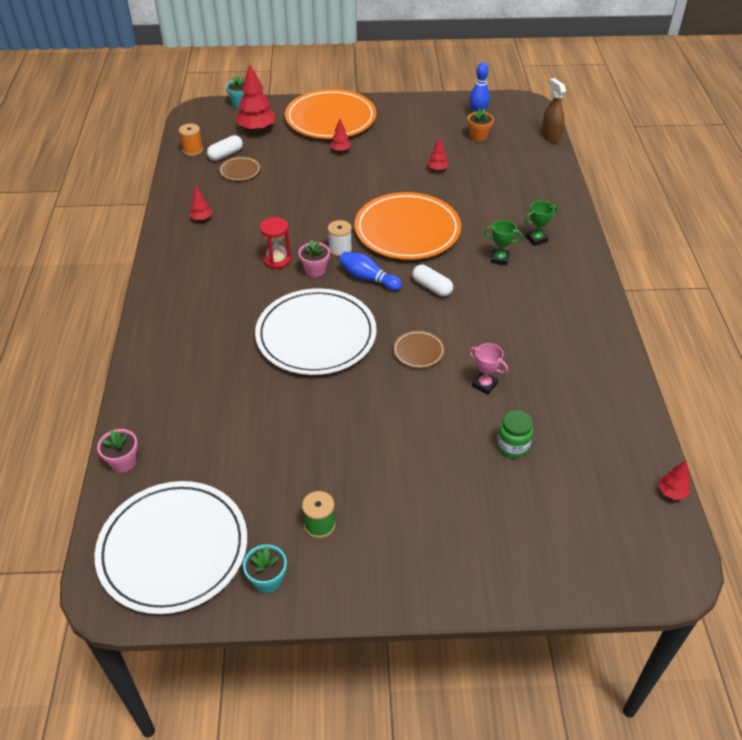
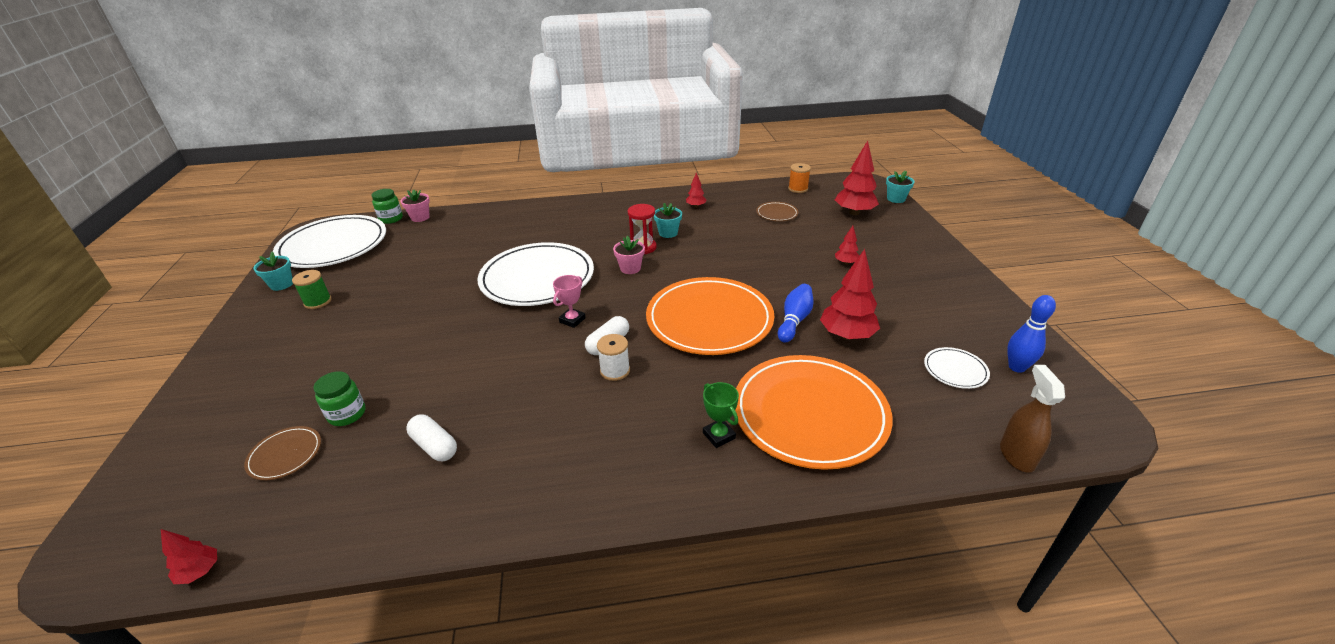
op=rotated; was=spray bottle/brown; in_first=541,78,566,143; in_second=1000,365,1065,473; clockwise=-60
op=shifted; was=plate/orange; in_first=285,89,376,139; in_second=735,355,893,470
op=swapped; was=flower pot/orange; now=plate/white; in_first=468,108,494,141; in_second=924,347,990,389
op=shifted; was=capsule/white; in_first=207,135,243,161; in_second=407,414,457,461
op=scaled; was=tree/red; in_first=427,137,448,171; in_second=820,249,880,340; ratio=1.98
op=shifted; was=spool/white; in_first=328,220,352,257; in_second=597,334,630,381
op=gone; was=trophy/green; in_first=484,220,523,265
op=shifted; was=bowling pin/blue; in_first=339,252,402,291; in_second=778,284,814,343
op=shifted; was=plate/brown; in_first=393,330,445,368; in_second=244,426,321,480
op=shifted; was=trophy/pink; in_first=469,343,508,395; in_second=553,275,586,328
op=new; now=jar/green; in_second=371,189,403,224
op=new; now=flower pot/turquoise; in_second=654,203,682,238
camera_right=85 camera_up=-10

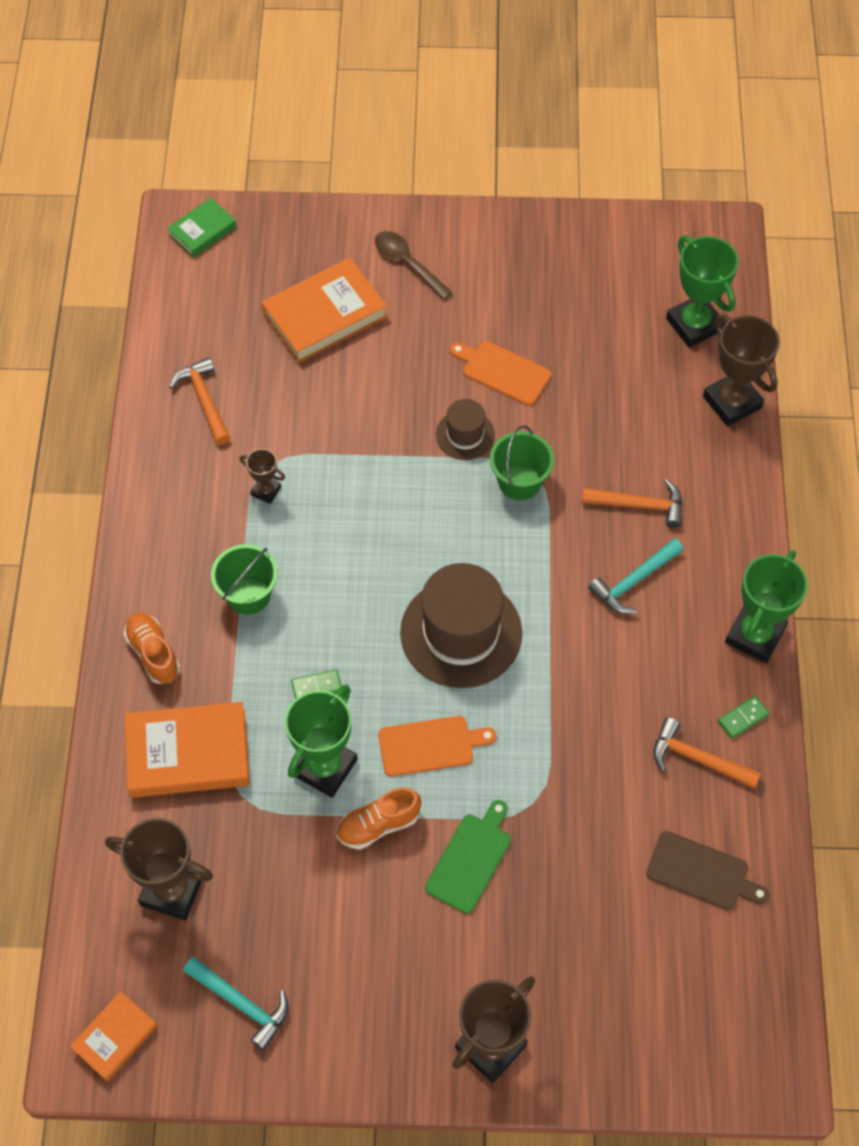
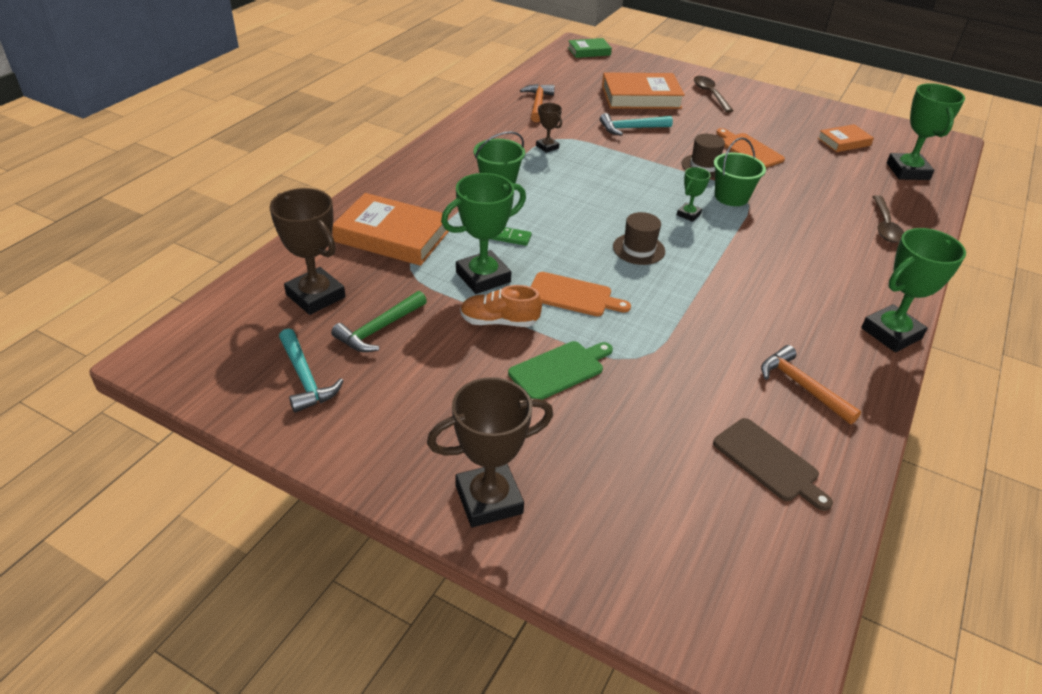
op=gone; was=trophy/brown; in_first=703,315,780,426
op=gone; was=hammer/orange; in_first=582,479,682,528
op=shifted; was=hammer/turquoise; in_first=588,538,683,614; in_second=600,113,673,136
op=scaled; was=hat/brown; in_first=400,563,522,688; in_second=613,212,665,265; ratio=0.51
op=gone; was=shoe/orange; in_first=124,613,180,684
op=gone; was=domino/green; in_first=718,696,769,739
op=shifted; was=book/orange; in_first=70,991,158,1081; in_second=818,124,874,152
op=new; now=trophy/green; in_second=677,167,711,222
op=new; now=spoon/brown; in_second=872,195,904,242
op=new; now=hammer/green; in_second=331,291,427,352
camera_right=25 camera_up=-20

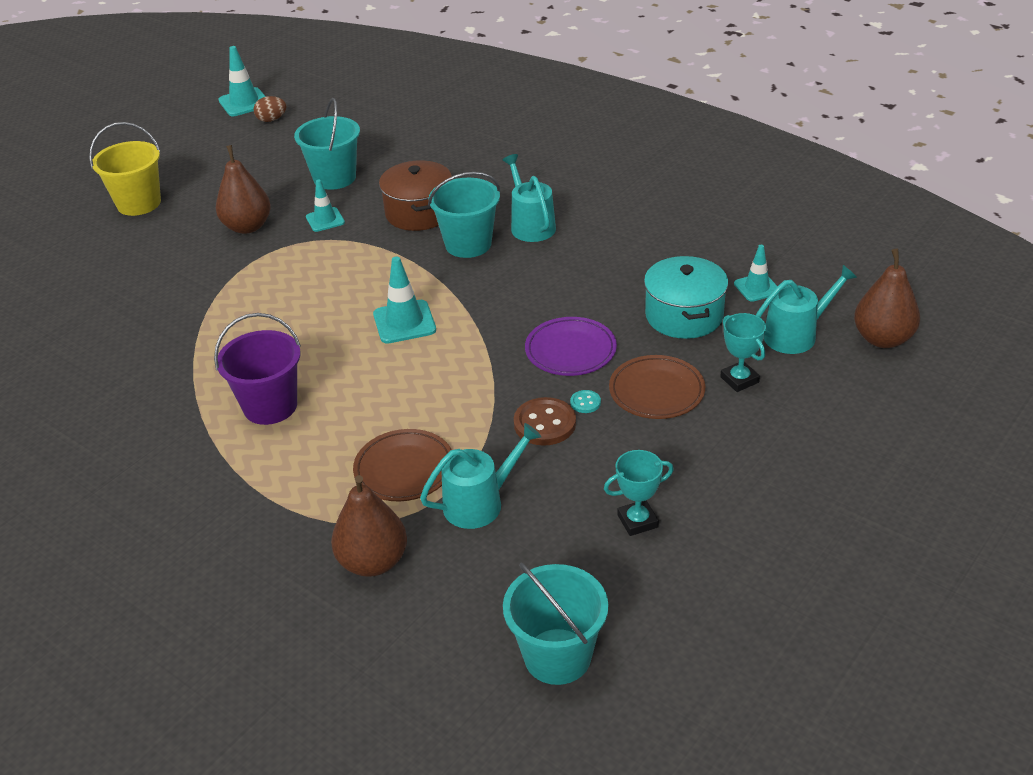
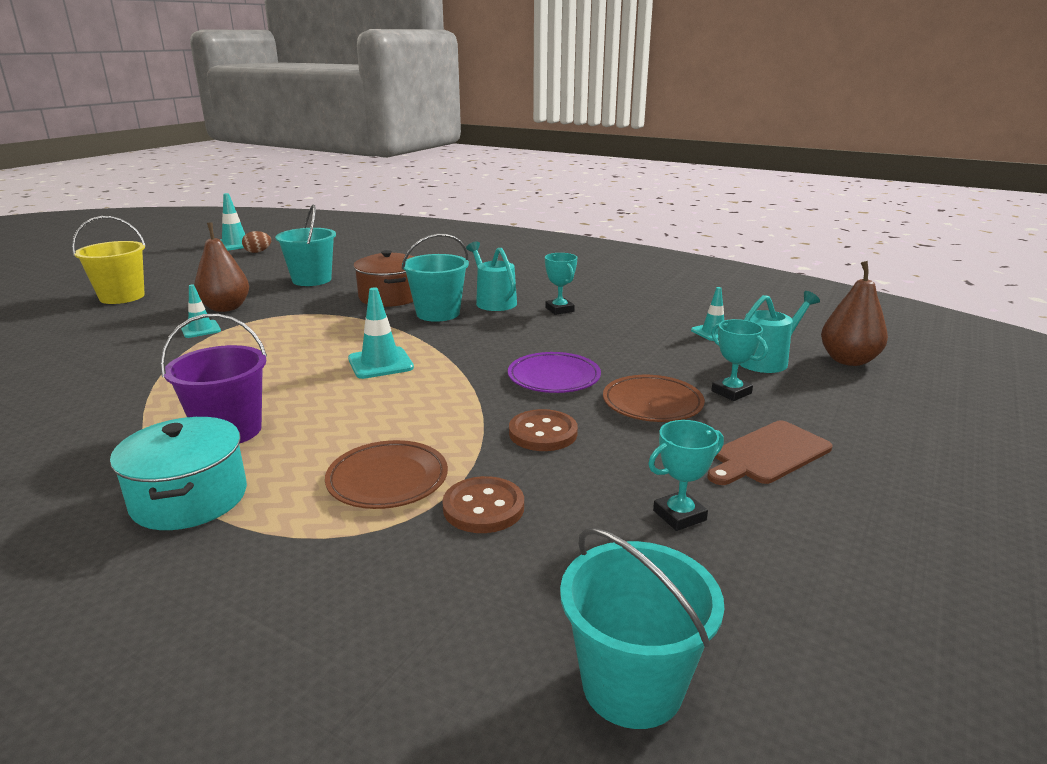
op=shifted; was=traffic cone/turquoise; in_first=306,179,345,232; in_second=181,284,221,338
op=shifted; was=pot/turquoise; in_first=644,256,728,339; in_second=110,417,247,530
op=gone; was=button/turquoise; in_first=570,390,601,413
op=swapped; was=watering can/turquoise; now=button/brown; in_first=420,423,541,529; in_second=442,476,524,533
op=gone; was=pear/brown; in_first=331,475,407,577
op=new; now=trophy/turquoise; in_second=545,253,577,315
op=new; now=cutting board/brown; in_second=707,420,832,485
camera_right=-10 camera_up=-15

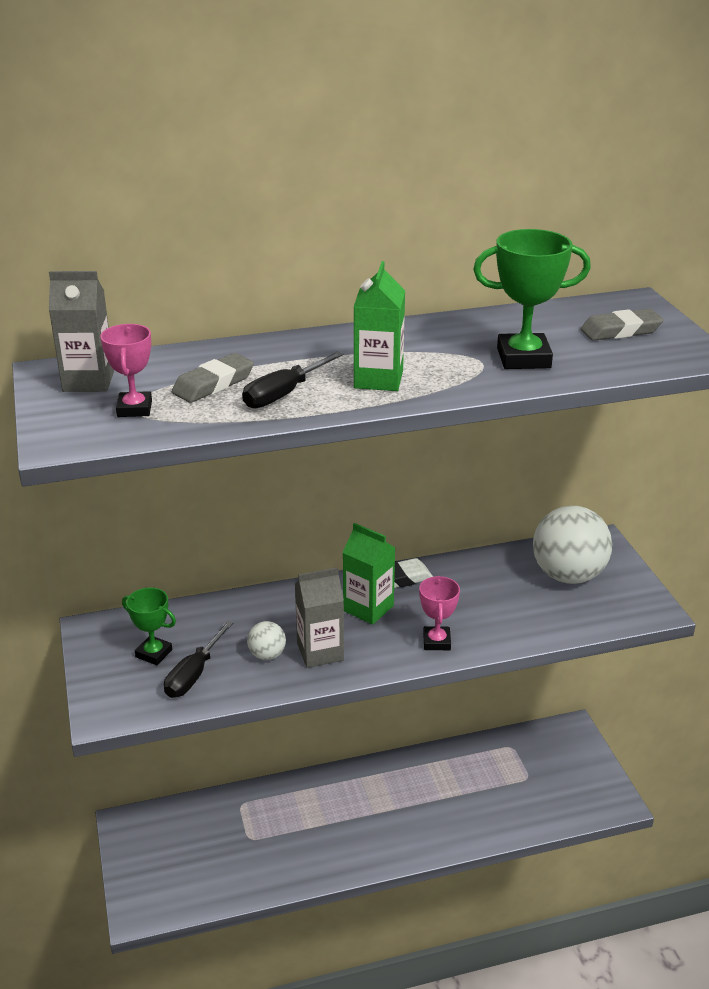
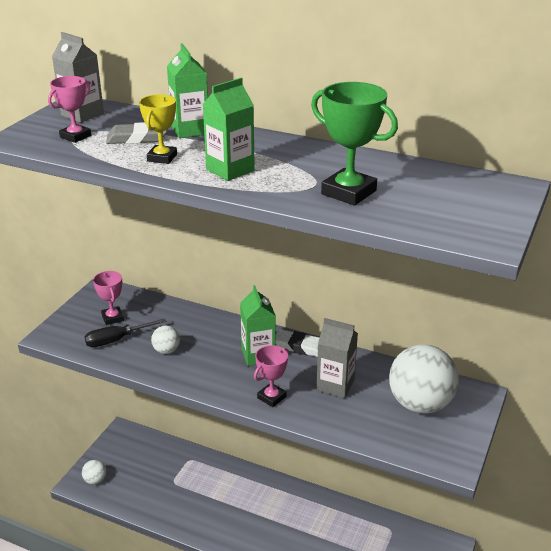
op=gone; was=eraser/grey; in_first=580,309,663,341
op=swapped; was=screwdriver/black; now=trophy/yellow; in_first=242,351,344,408; in_second=139,94,177,164
op=shifted; was=carton/grey; in_first=295,567,344,668; in_second=316,318,358,398
op=repainted; was=trophy/green; now=trophy/pink; in_first=122,587,176,665; in_second=93,271,124,325
op=new; now=carton/green; in_second=167,43,208,138
op=new; now=ball/white; in_second=82,460,106,484
camera_right=40 camera_up=0

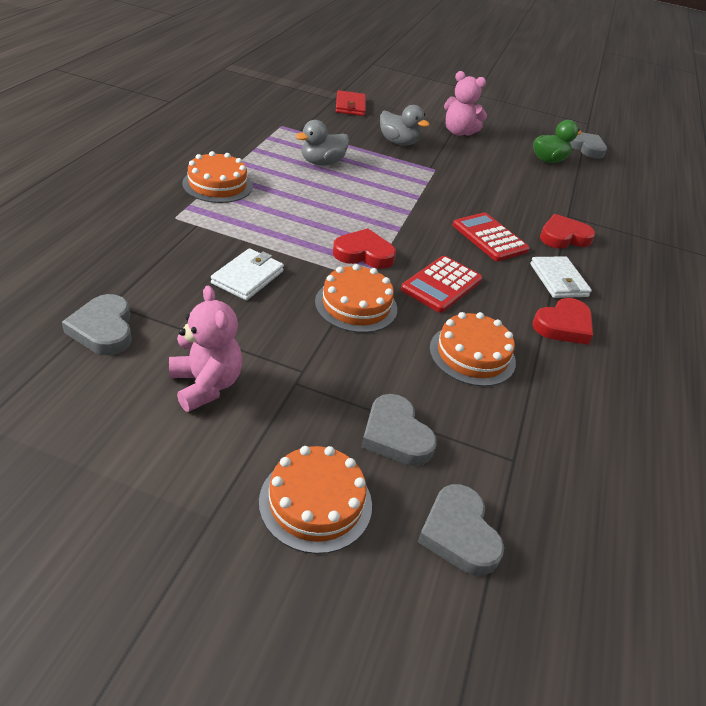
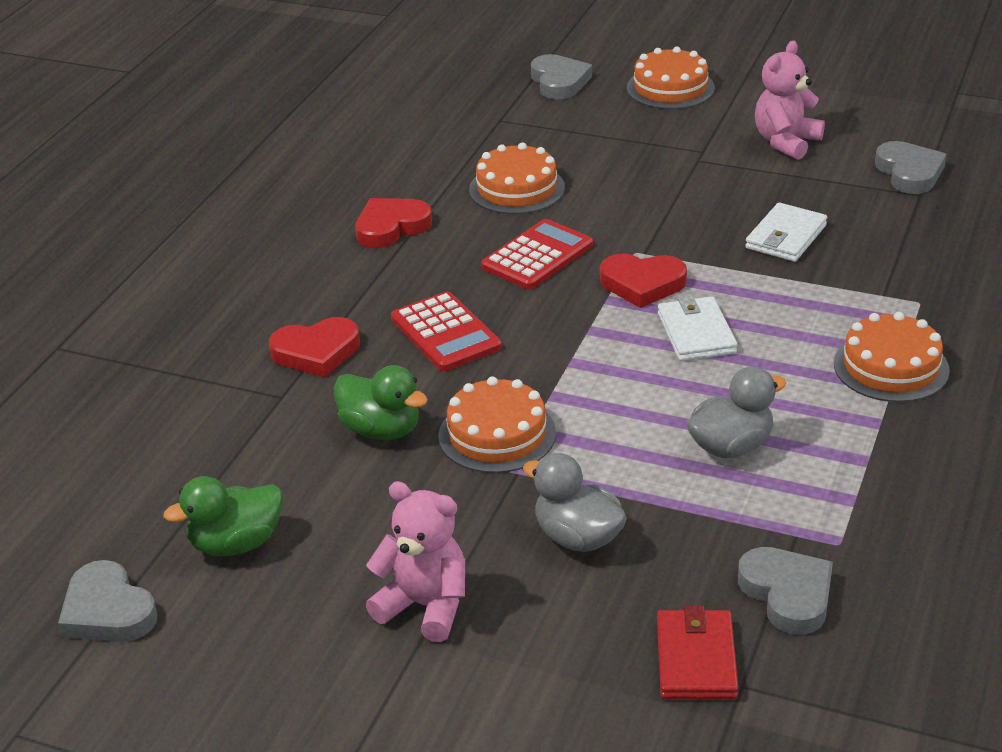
op=shifted; was=wallet/white; in_first=530,256,592,298; in_second=658,295,737,361
op=shifted; was=cake/orange; in_first=315,264,397,333; in_second=438,376,556,473
op=rotated; was=teddy bear/pink; in_first=169,286,243,412; in_second=755,41,825,160; clockwise=60
op=shifted; was=heart/grey; in_first=361,394,437,466; in_second=738,547,833,635
op=new; now=duck/green; in_second=334,365,428,440
camera_right=-170 camera_up=-5

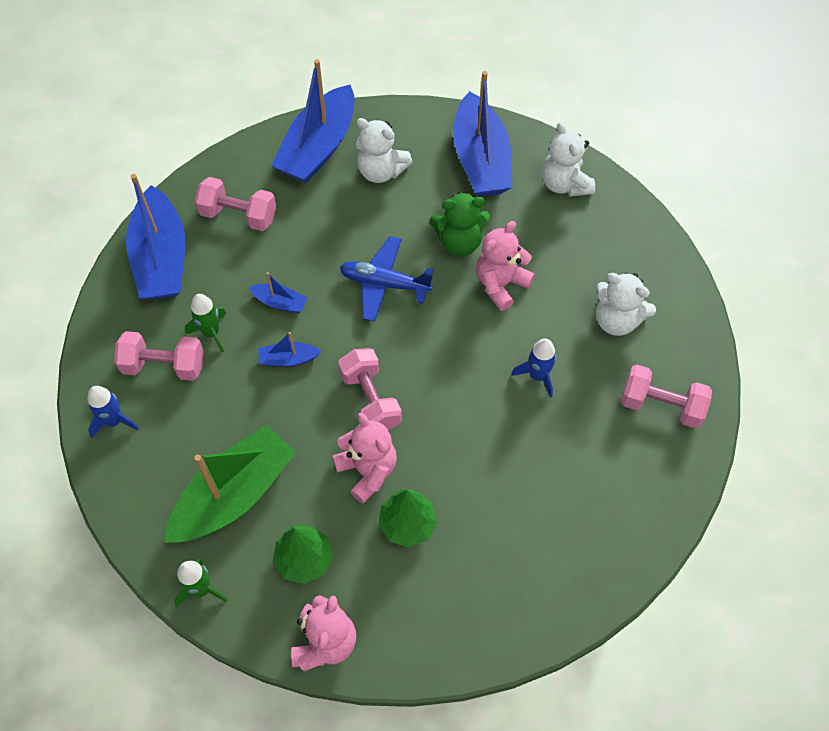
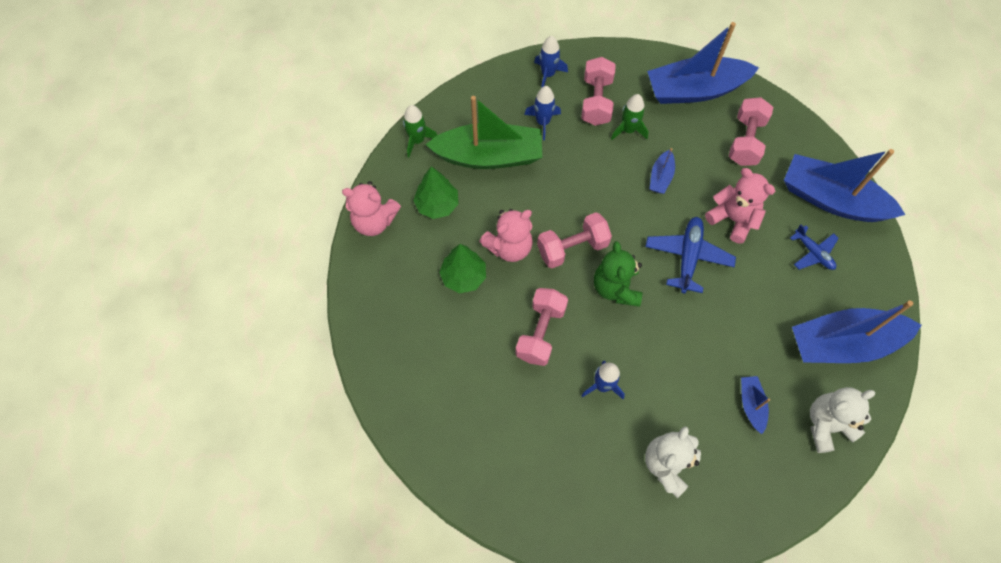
op=swapped; was=teddy bear/white; now=plane/blue; in_first=356,118,413,183; in_second=790,224,839,270
op=shifted; was=teddy bear/green; in_first=429,192,490,256; in_second=594,241,642,307
op=shifted; was=teddy bear/pink; in_first=476,221,535,311; in_second=705,168,775,244
op=shifted; was=boat/blue; in_first=259,332,321,367; in_second=741,376,770,434
op=shifted; was=dumbbell/pink; in_first=621,365,712,428; in_second=515,288,568,366
op=rotated; was=boat/green; in_first=165,425,296,543; in_second=425,96,542,169; clockwise=-45
op=new; now=rocket/blue; in_second=524,86,561,140
camera_right=90 camera_up=5

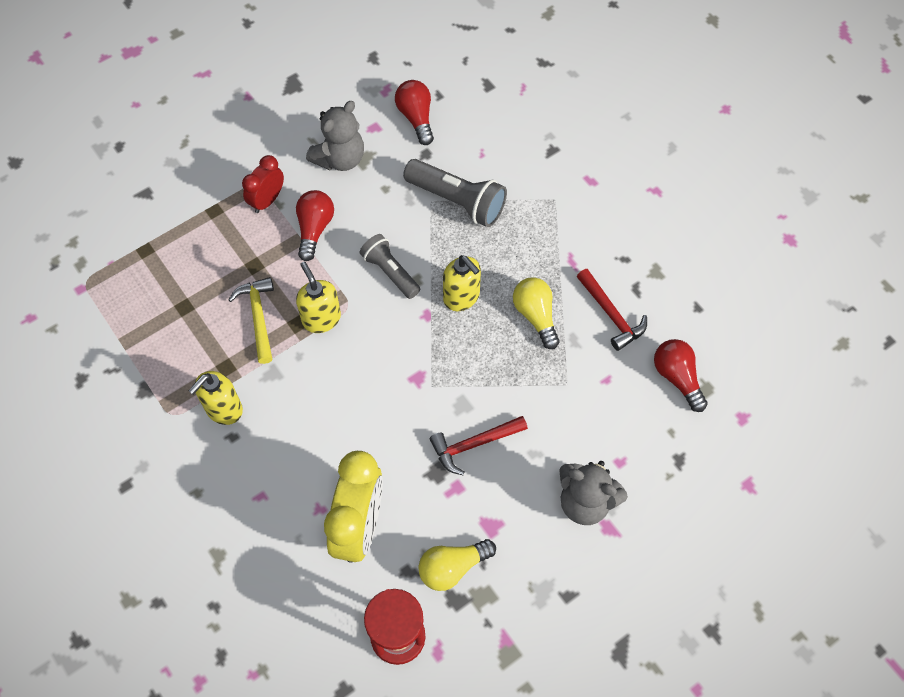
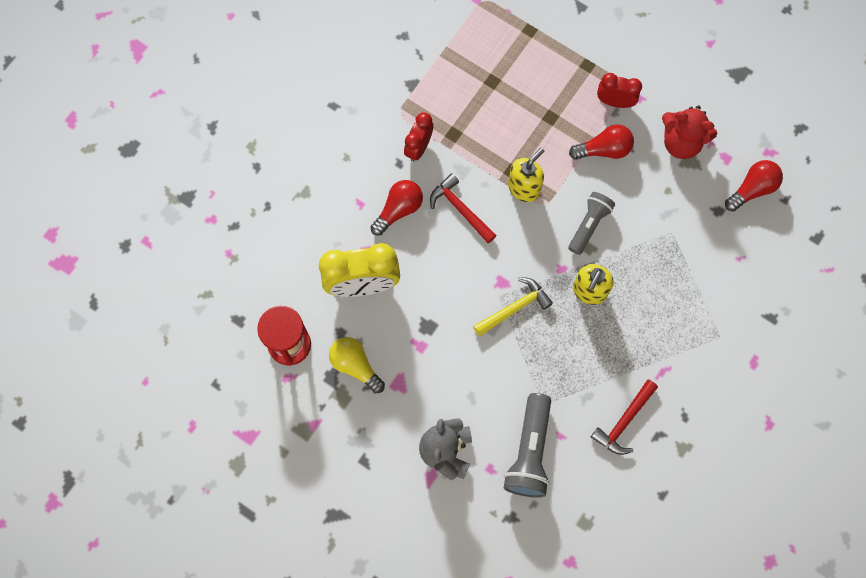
op=repainted; was=teddy bear/grey; now=teddy bear/red; in_first=306,101,364,171; in_second=662,105,717,159
op=shifted; was=flashlight/grey; in_first=403,159,507,227; in_second=504,393,551,498
op=shifted; was=hammer/yellow; in_first=229,277,274,364; in_second=473,277,553,336
op=gone; was=light bulb/yellow; in_first=513,277,559,349
op=shifted; was=light bulb/red; in_first=654,339,708,412; in_second=371,180,423,236
op=swapped; was=soap dispenser/yellow; now=clock/red; in_first=189,371,243,425; in_second=404,112,434,162
op=shifted; was=hammer/red; in_first=430,416,528,475; in_second=430,173,496,243
camera_right=70 camera_up=10

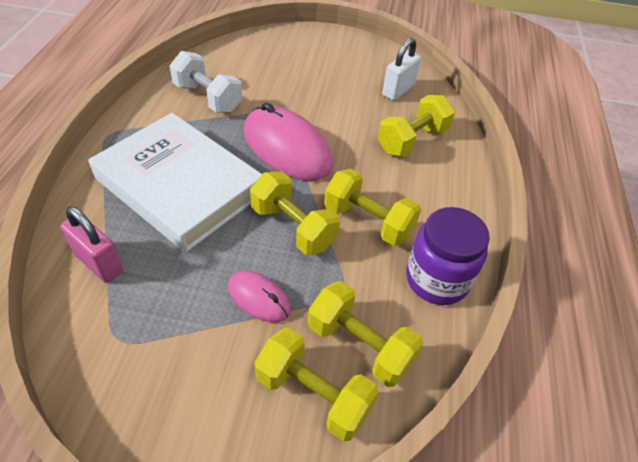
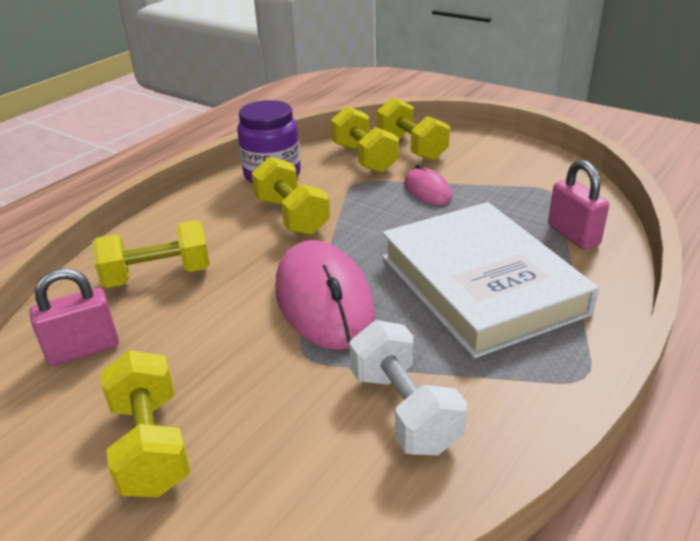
op=repainted; was=padlock/white; now=padlock/pink; in_first=382,38,421,101; in_second=30,268,119,366
op=shifted; was=dumbbell/yellow; in_first=250,171,340,256; in_second=100,350,190,497
camera_right=-150 camera_up=-15

